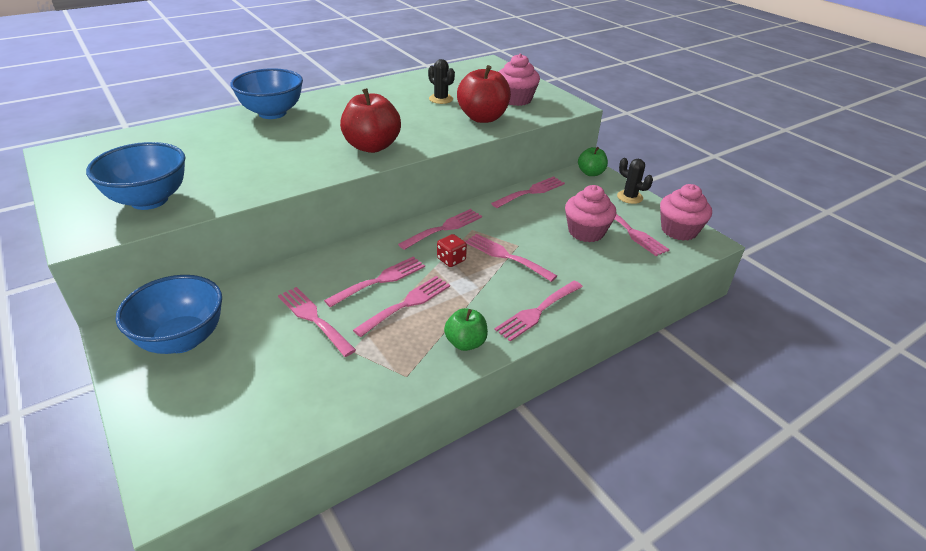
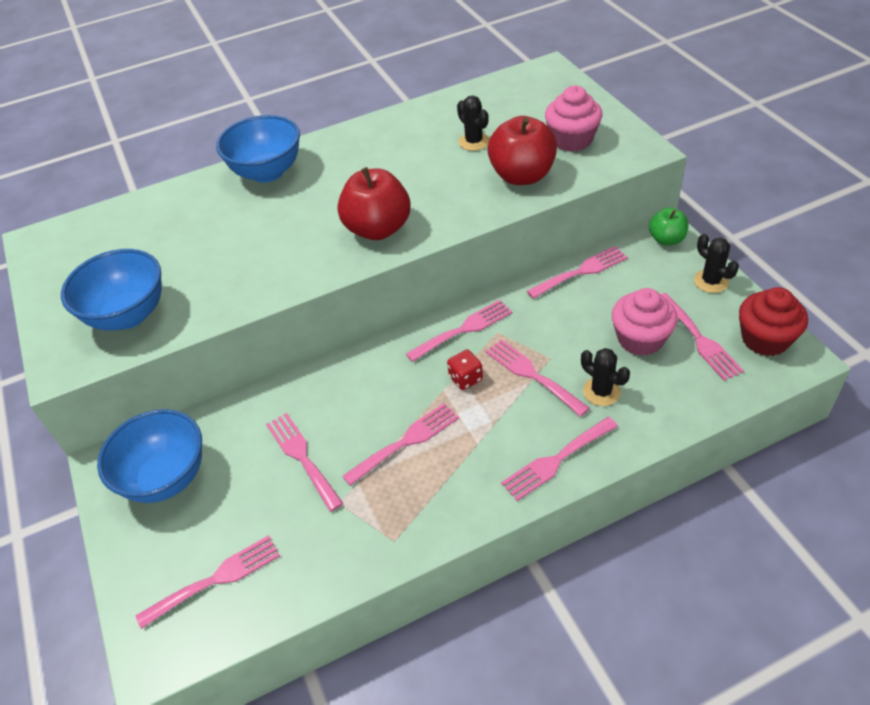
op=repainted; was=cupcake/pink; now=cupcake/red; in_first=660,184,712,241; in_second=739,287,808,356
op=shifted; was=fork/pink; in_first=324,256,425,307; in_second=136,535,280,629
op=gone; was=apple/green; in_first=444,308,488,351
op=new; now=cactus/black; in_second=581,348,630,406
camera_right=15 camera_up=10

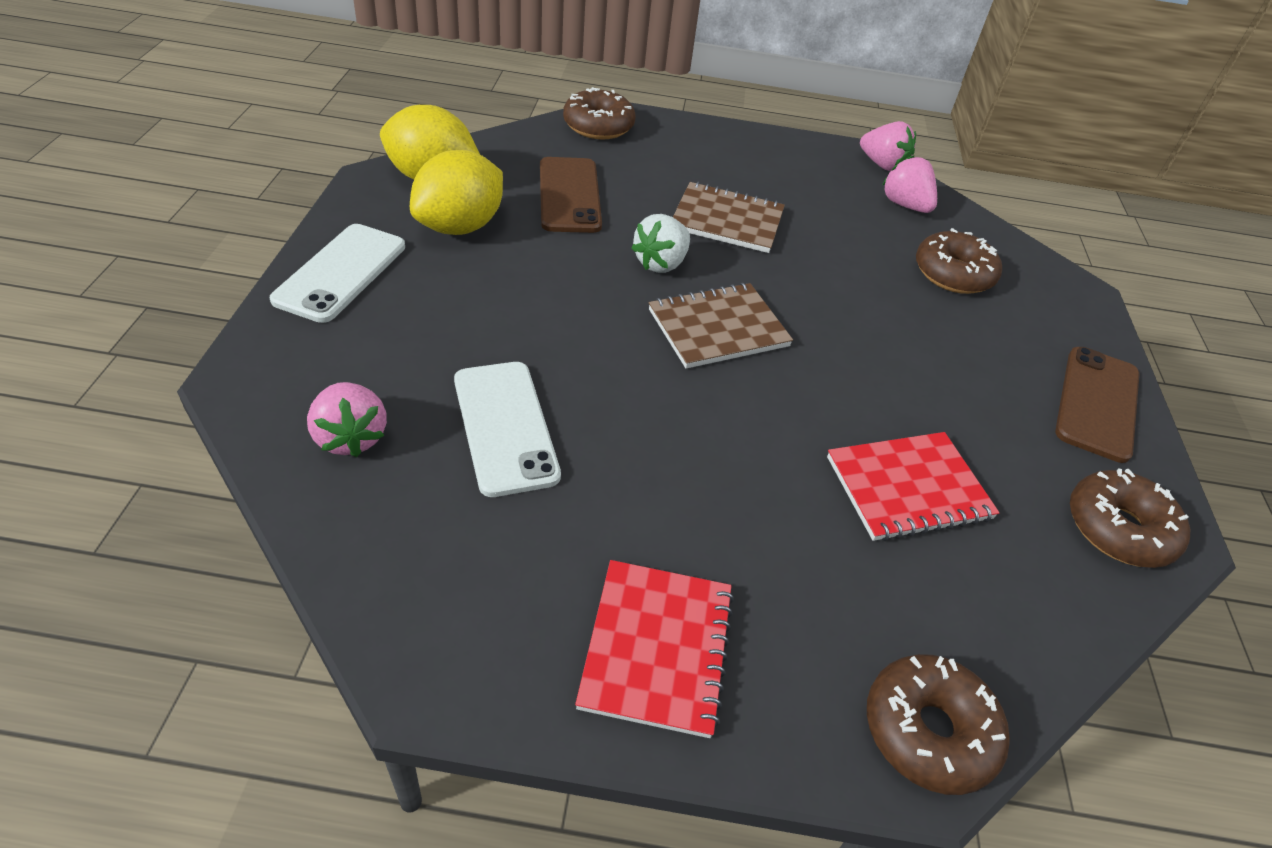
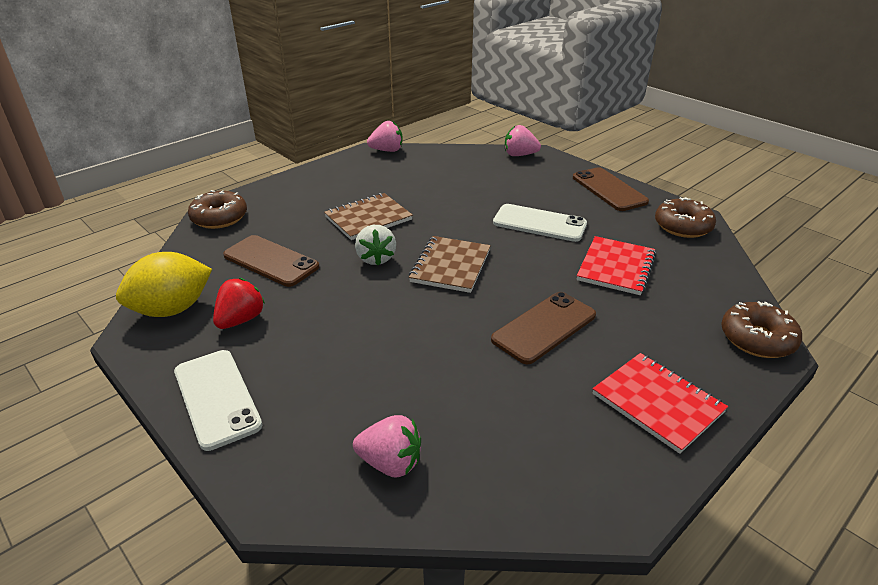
op=swapped; was=lemon/yellow; now=strawberry/red; in_first=410,150,503,235; in_second=213,278,265,329
op=shifted; was=strawberry/pink; in_first=883,156,937,213; in_second=505,125,541,156
op=gone; was=donut/brown; in_first=916,228,1002,294
op=shifted; was=phone/white; in_first=454,362,561,497; in_second=493,204,587,242
op=new; now=phone/brown; in_second=491,292,596,364
camera_right=-45 camera_up=-10

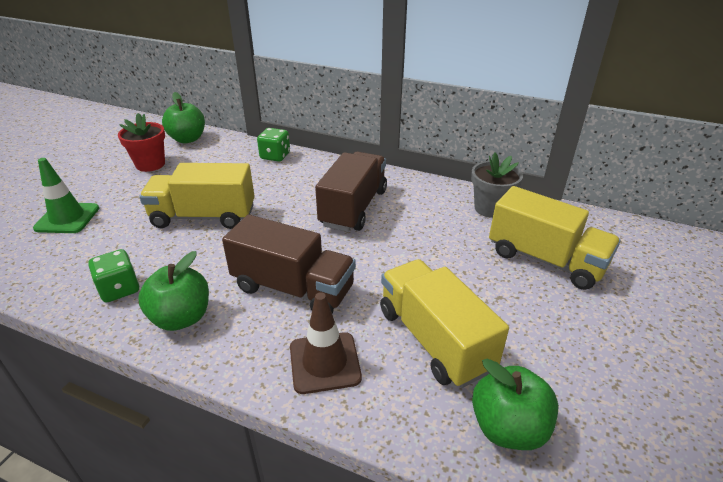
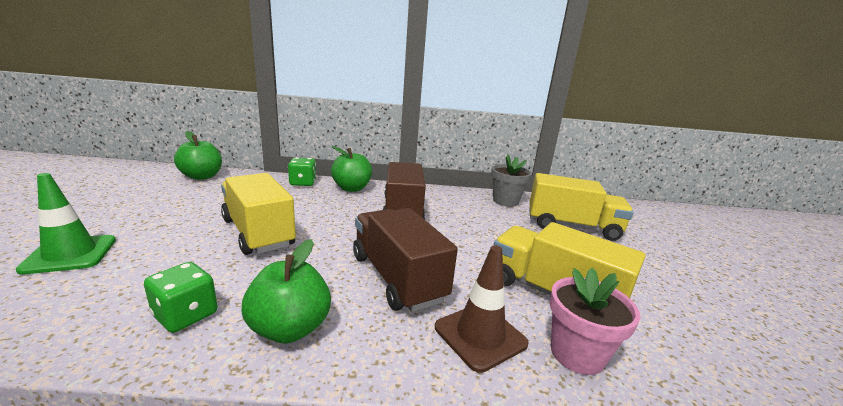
op=gone; was=flower pot/red; in_first=118,113,165,172
op=rotated; was=truck/yellow; in_first=139,163,255,229; in_second=221,173,296,255; clockwise=75
op=rotated; was=truck/brown; in_first=222,215,356,313; in_second=353,208,458,312; clockwise=-120
op=shifted; was=apple/green; in_first=472,358,558,450; in_second=331,146,372,192
op=new; now=flower pot/pink; in_second=550,268,641,375
camera_right=-25 camera_up=-15

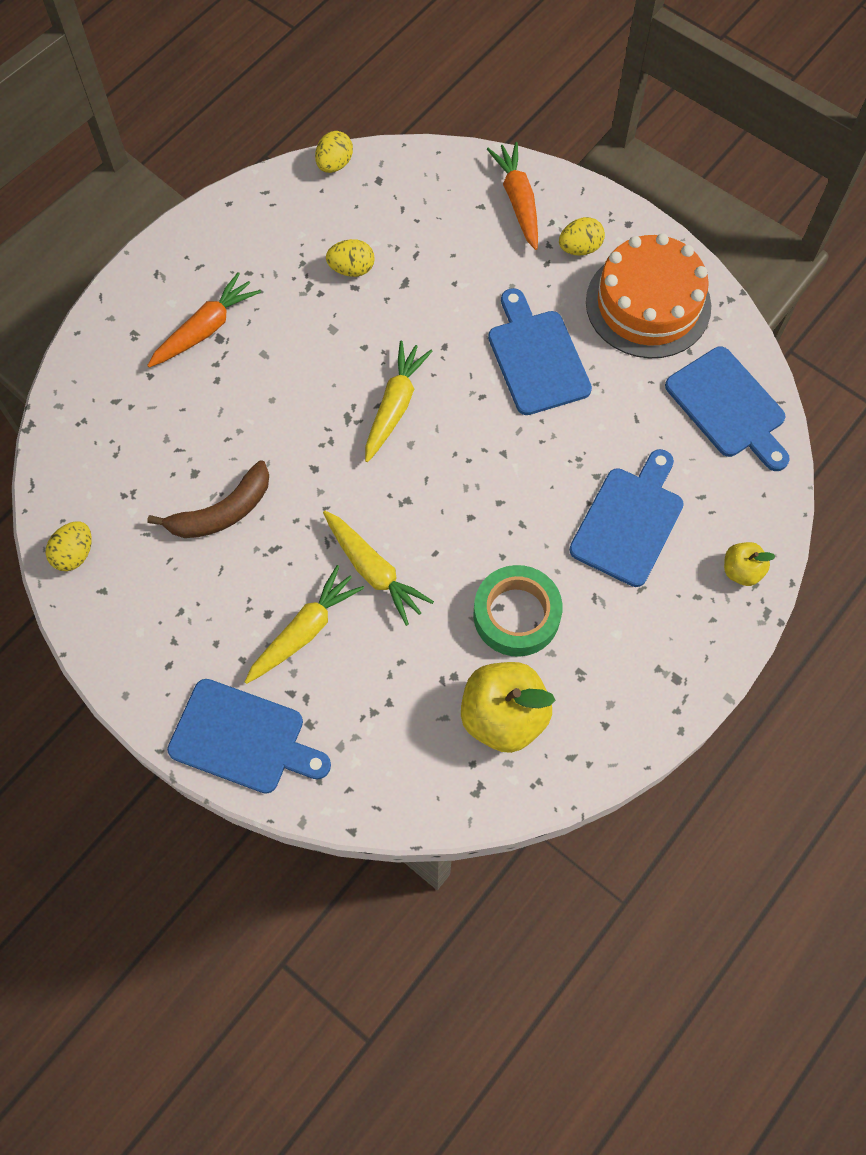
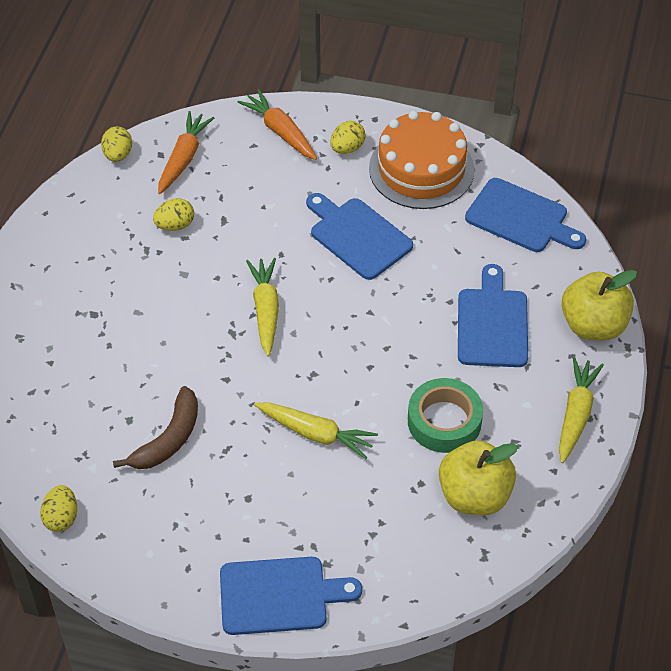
op=shifted; was=carrot/orange; in_first=147,272,261,368; in_second=158,111,214,194
op=scaled; was=apple/yellow; in_first=724,542,776,586; in_second=561,270,637,340; ratio=1.92
op=shifted; was=carrot/yellow; in_first=245,565,364,684; in_second=559,357,604,463
camera_right=-25 camera_up=-15

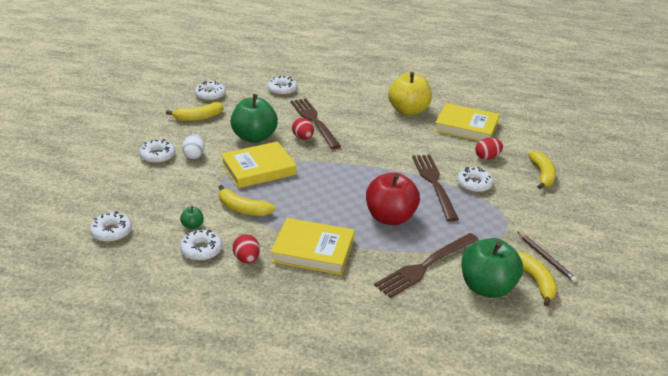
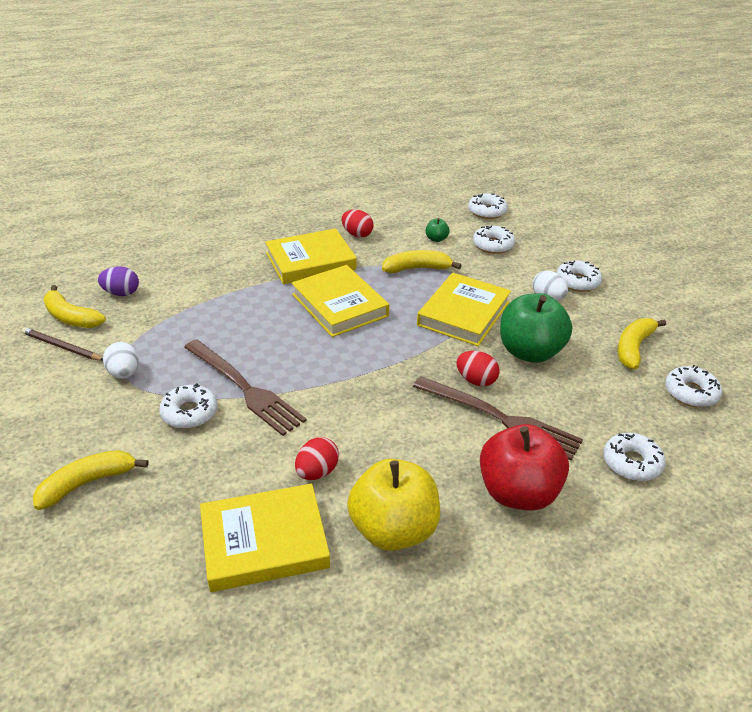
op=shifted; was=egg/red; in_first=475,138,503,160; in_second=295,437,339,480
op=rotated; was=banana/yellow; in_first=528,151,556,189; in_second=33,450,149,510; clockwise=90
op=shifted; was=apple/red; in_first=366,172,420,225; in_second=480,424,569,511
op=shifted; was=donut/white; in_first=180,229,222,261; in_second=473,225,515,254
op=gone; was=fork/brown; in_first=374,233,479,298
op=swapped; was=apple/green; now=egg/purple; in_first=461,238,523,298; in_second=98,266,139,296
op=new; now=book/yellow; in_second=292,265,389,337
op=new; now=egg/white; in_second=103,342,139,379
camera_right=145 camera_up=5

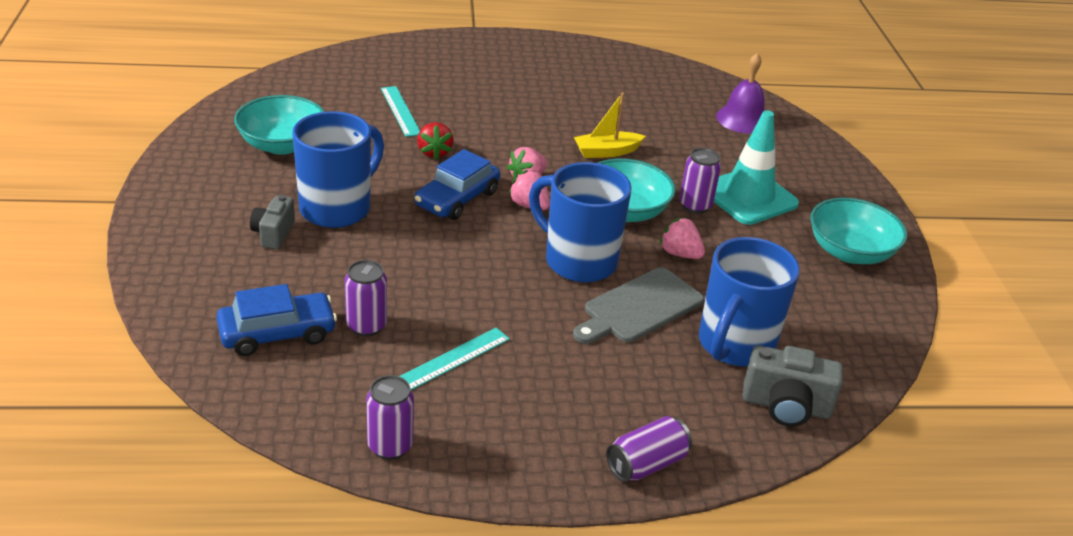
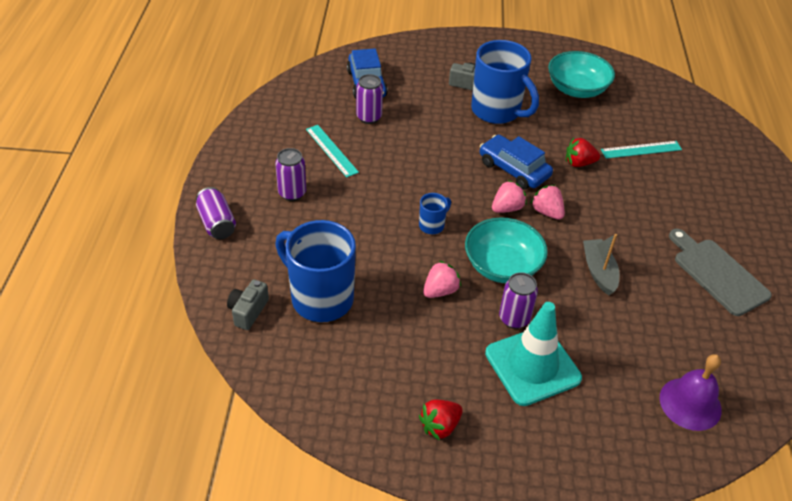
op=repainted; was=boat/yellow; now=boat/grey; in_first=574,92,646,158; in_second=583,234,620,295
op=scaled; was=mug/blue; in_first=529,162,632,283; in_second=419,193,451,234; ratio=0.45
op=swapped; was=bowl/turquoise; now=strawberry/red; in_first=810,198,907,264; in_second=419,399,463,441
op=shifted; was=cutting board/grey; in_first=573,267,704,344; in_second=669,229,772,316
op=scaled; was=camera/grey; in_first=743,345,843,427; in_second=227,279,269,330; ratio=0.66
op=shifted; was=can/purple; in_first=366,375,414,460; in_second=275,148,306,201
camera_right=100 camera_up=10

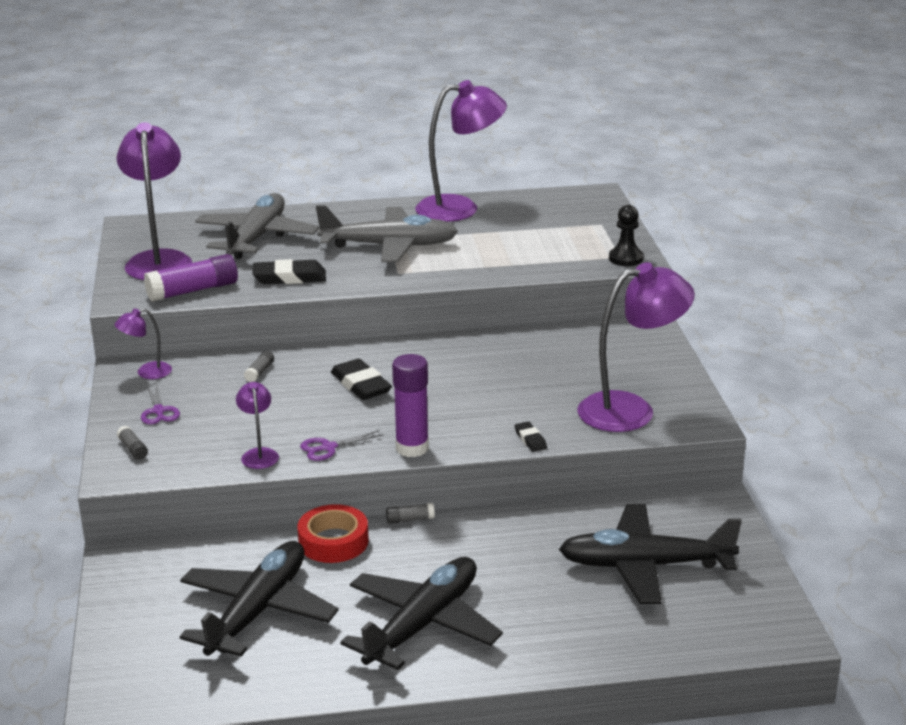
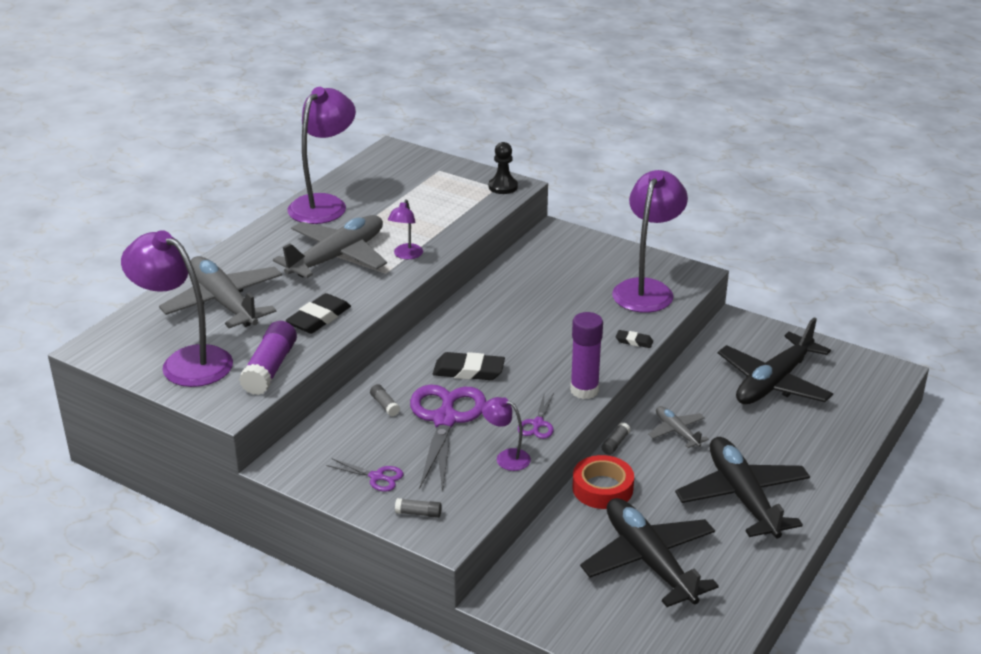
op=shifted; was=lamp/purple; in_first=114,308,172,379; in_second=388,199,423,259
op=new; now=scissors/purple; in_second=410,384,486,493
op=new; now=plane/grey; in_second=648,406,709,448
camera_right=-50 camera_up=5

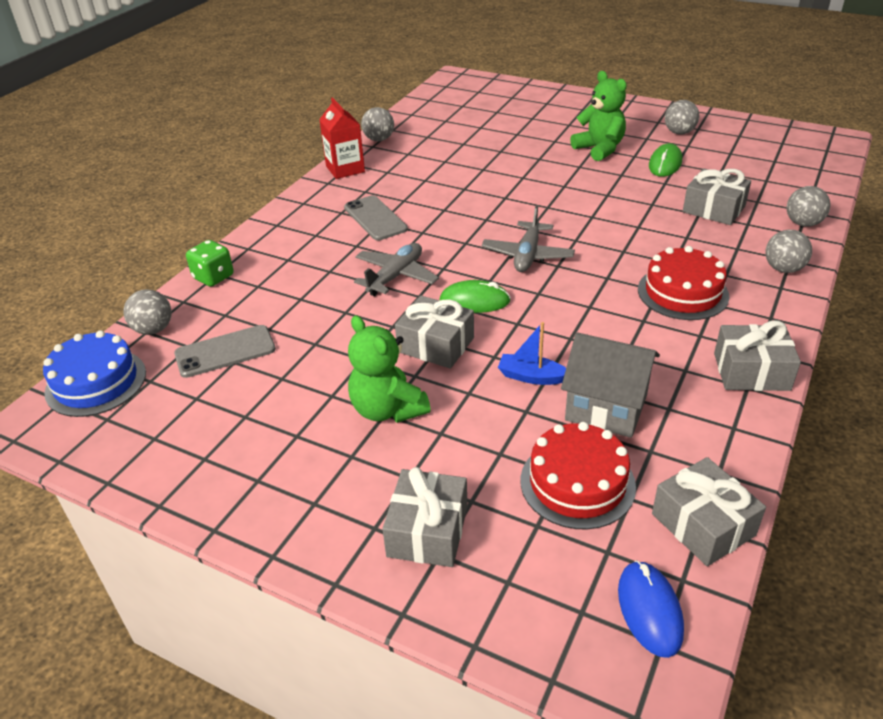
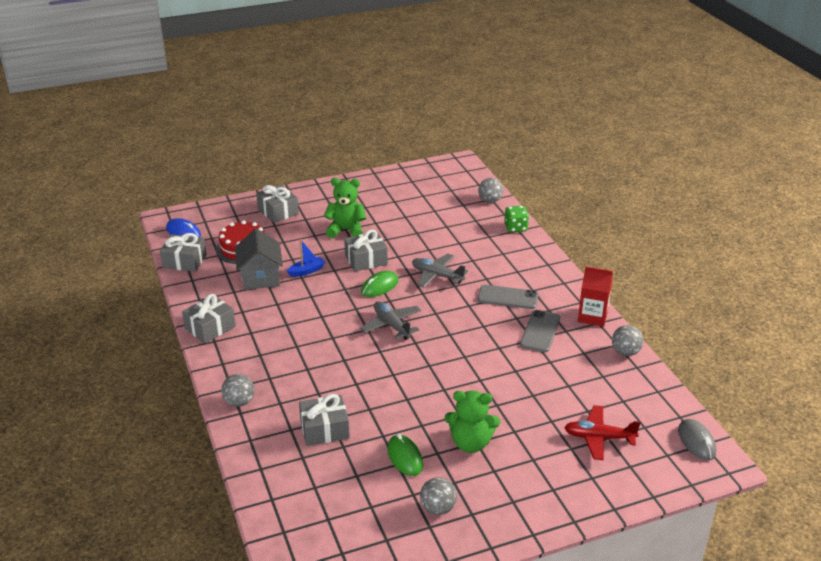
op=gone; was=ball/grey; in_first=787,186,830,227
op=rotated; was=plane/grey; in_first=354,243,439,296; in_second=412,254,468,288; clockwise=135
op=gone; was=cake/red; in_first=638,246,729,320
op=shifted; was=phone/grey; in_first=174,325,276,378; in_second=520,310,560,352
op=gone; was=cake/blue; in_first=43,330,146,417
op=rotated; was=house/grey; in_first=561,332,660,438; in_second=235,228,283,290; clockwise=-75
op=new; now=plane/red; in_second=564,405,641,460
op=new; now=mouse/grey; in_second=678,419,716,460
camera_right=130 camera_up=-5

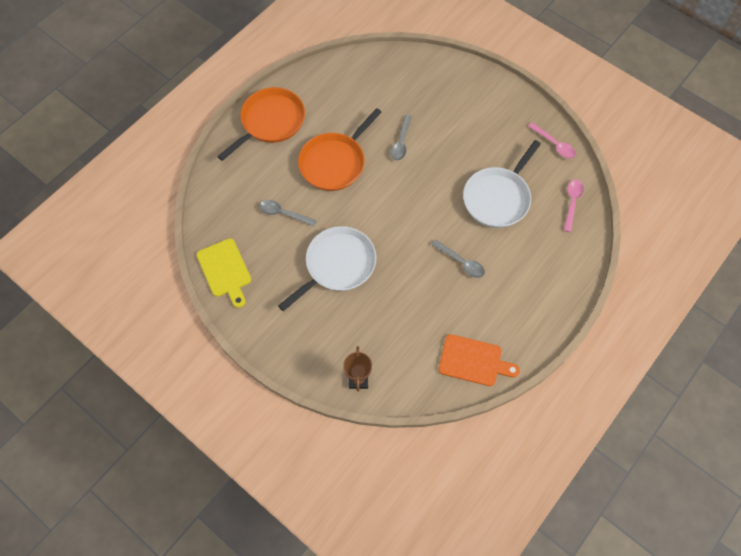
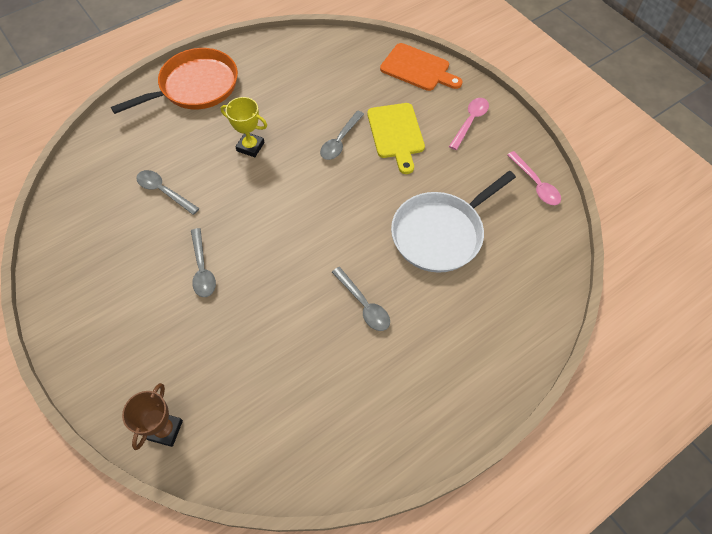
op=swapped; was=pan/orange; now=trophy/yellow; in_first=298,108,382,191; in_second=221,97,267,157
op=shifted; was=spoon/pink; in_first=564,179,584,232; in_second=449,98,489,150
op=swapped; was=pan/white; now=spoon/grey; in_first=278,226,376,311; in_second=191,228,216,297
op=shifted; was=cutting board/yellow; in_first=197,238,251,308; in_second=367,103,425,174
op=shifted; was=cutting board/orange; in_first=439,334,520,386; in_second=380,43,463,91
camera_right=15 camera_up=-5

